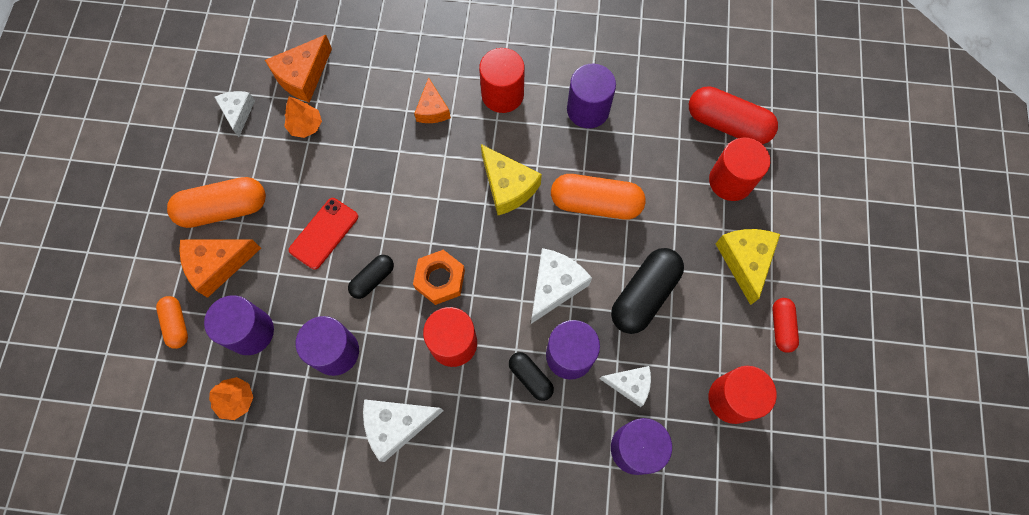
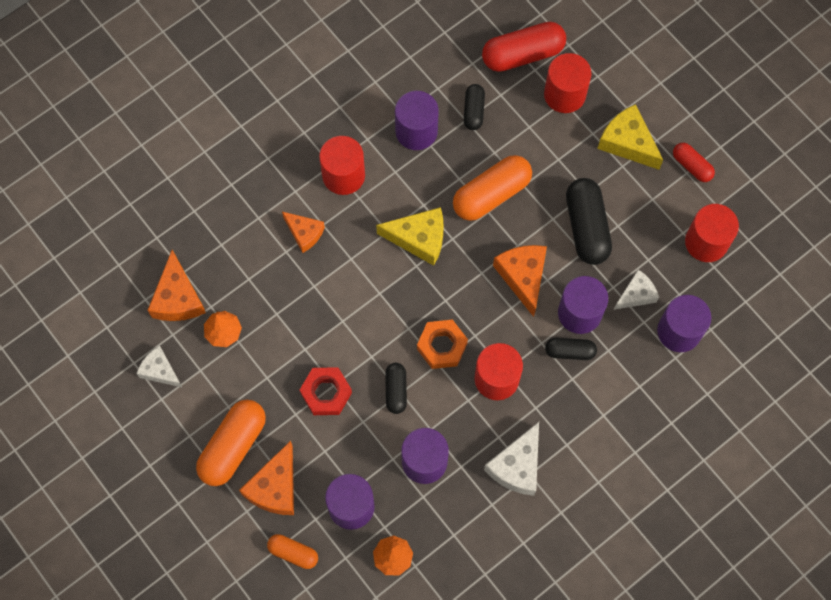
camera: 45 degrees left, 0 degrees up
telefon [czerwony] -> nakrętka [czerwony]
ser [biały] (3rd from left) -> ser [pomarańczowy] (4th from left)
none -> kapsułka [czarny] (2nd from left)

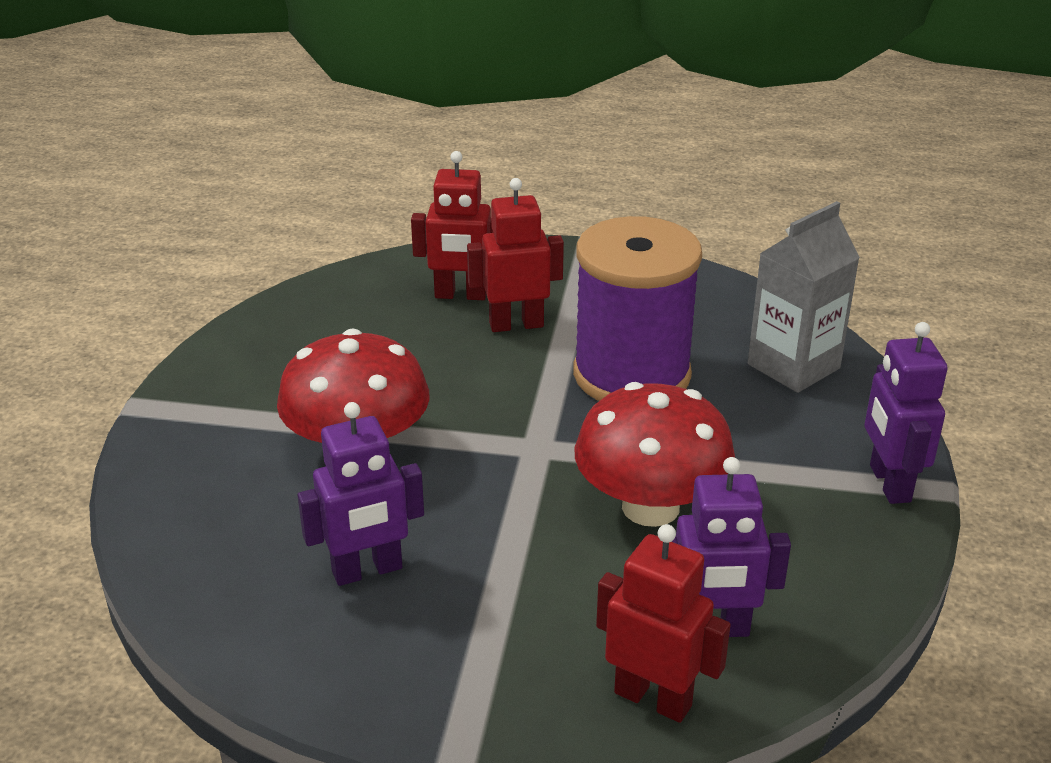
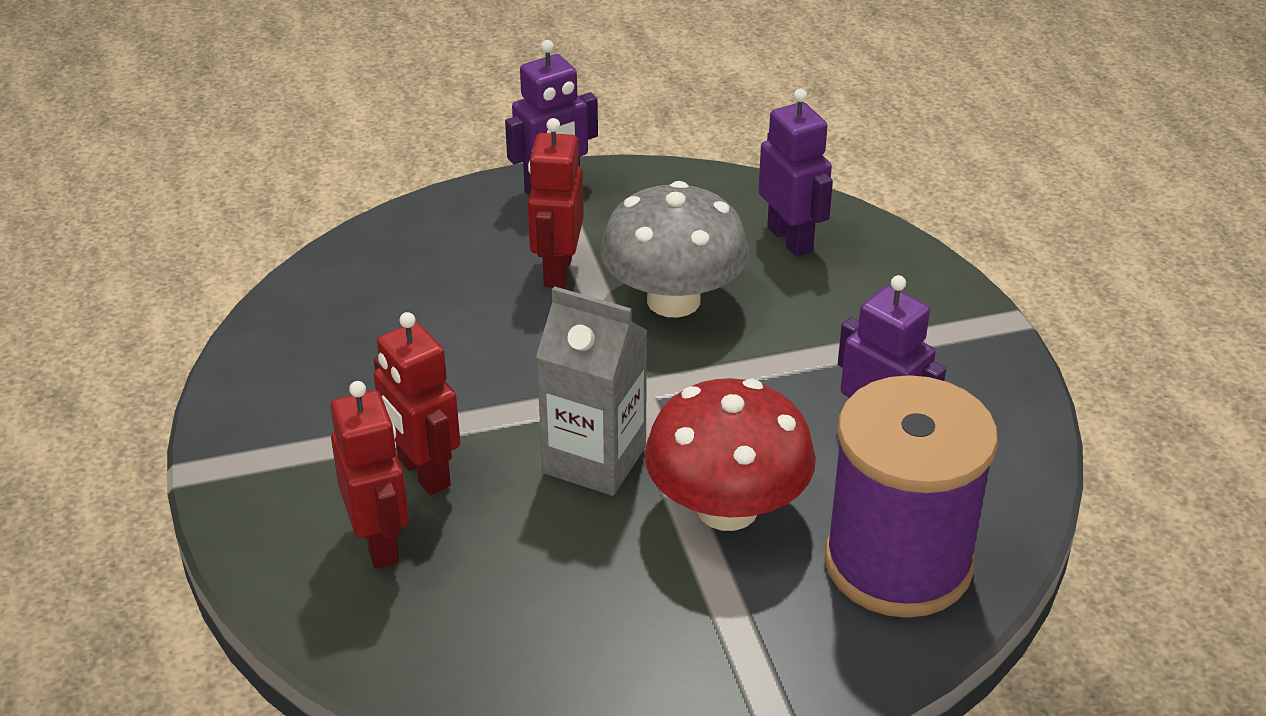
camera: 115 degrees left, 5 degrees up
karton mleka [szary], moved
szpulka [fioletowy], moved
grzyb [czerwony] (2nd from left) -> grzyb [szary]
robot [czerwony] (3rd from left), moved

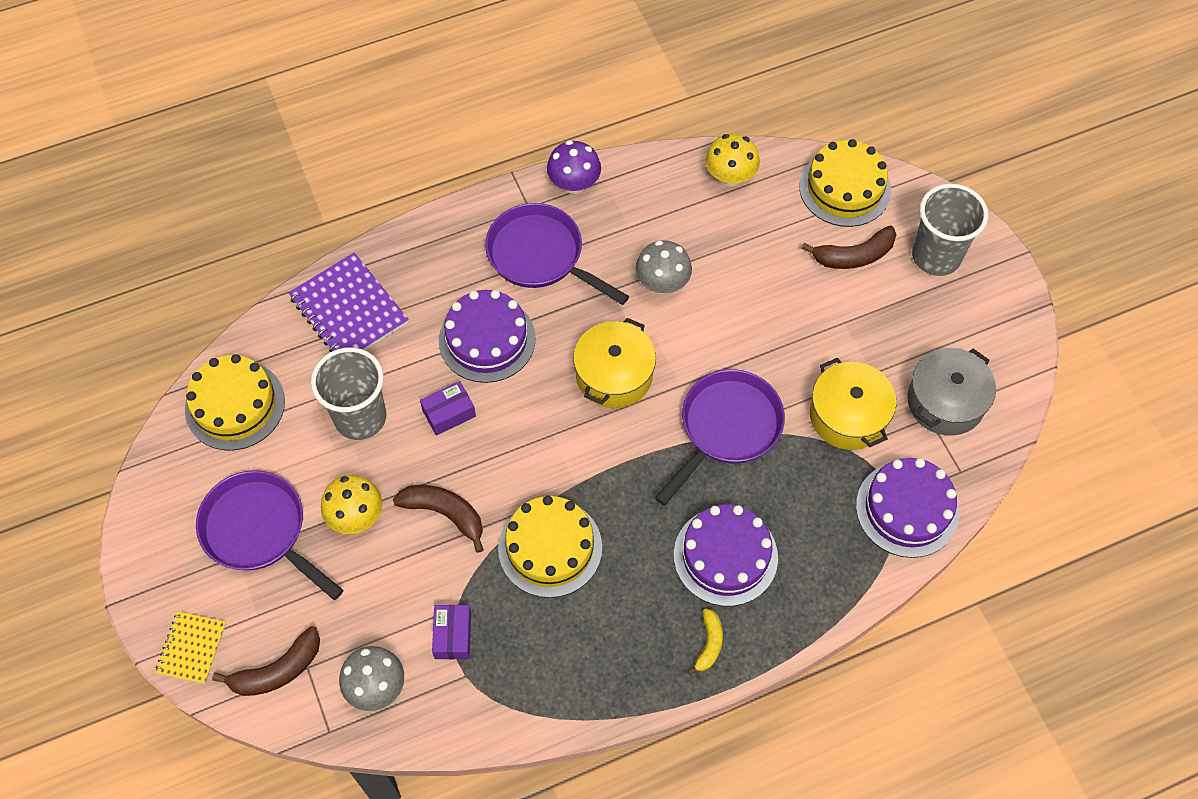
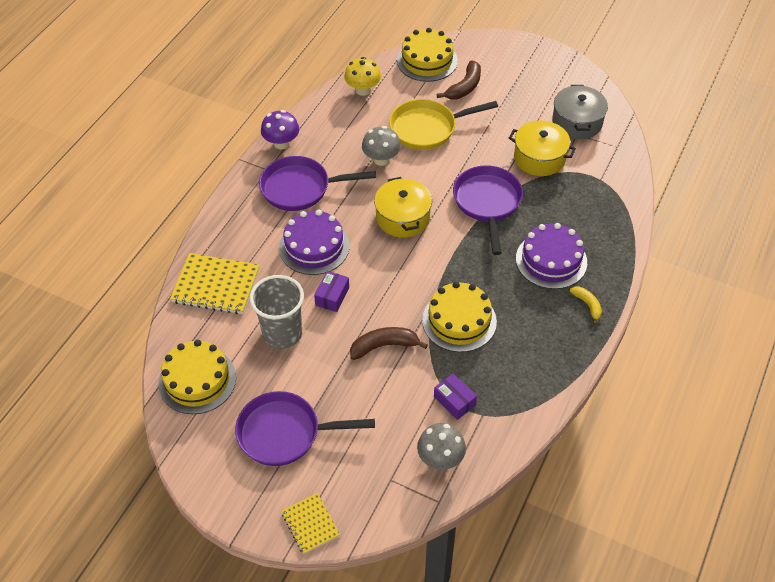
camera: 40 degrees left, 10 degrees down
szklanka [szary] (2nd from left) -> none
zeszyt [fioletowy] -> zeszyt [żółty] (1st from left)
tort [fioletowy] (3rd from left) -> none
grzyb [żółty] (1st from left) -> none
banan [brązowy] (1st from left) -> none
none -> patelnia [żółty]

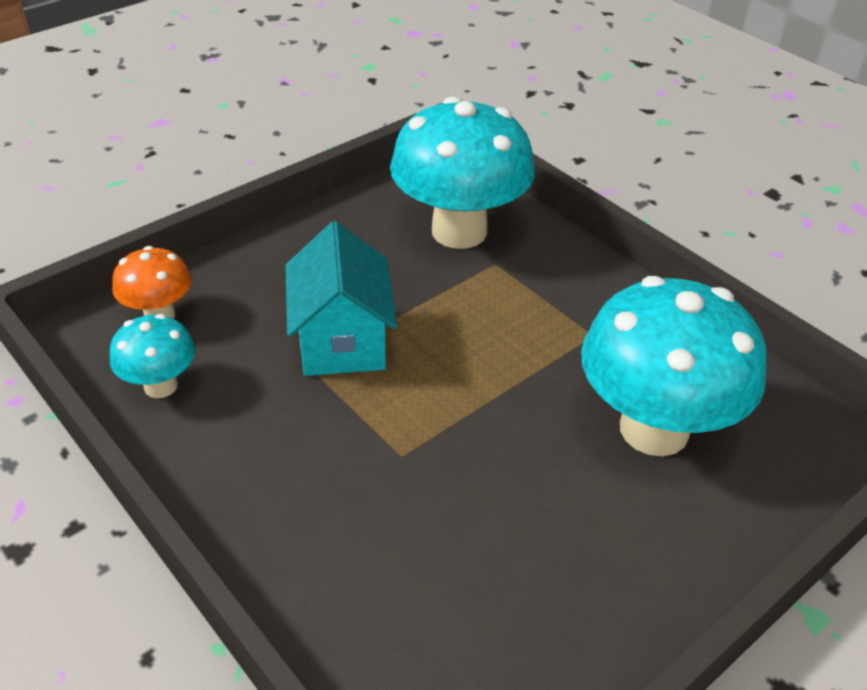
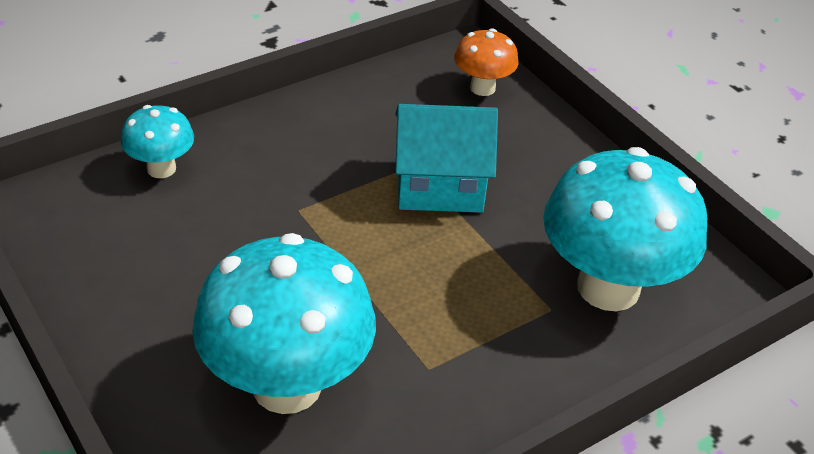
camera: 95 degrees right, 0 degrees up
grzyb [turkusowy] (1st from left), moved

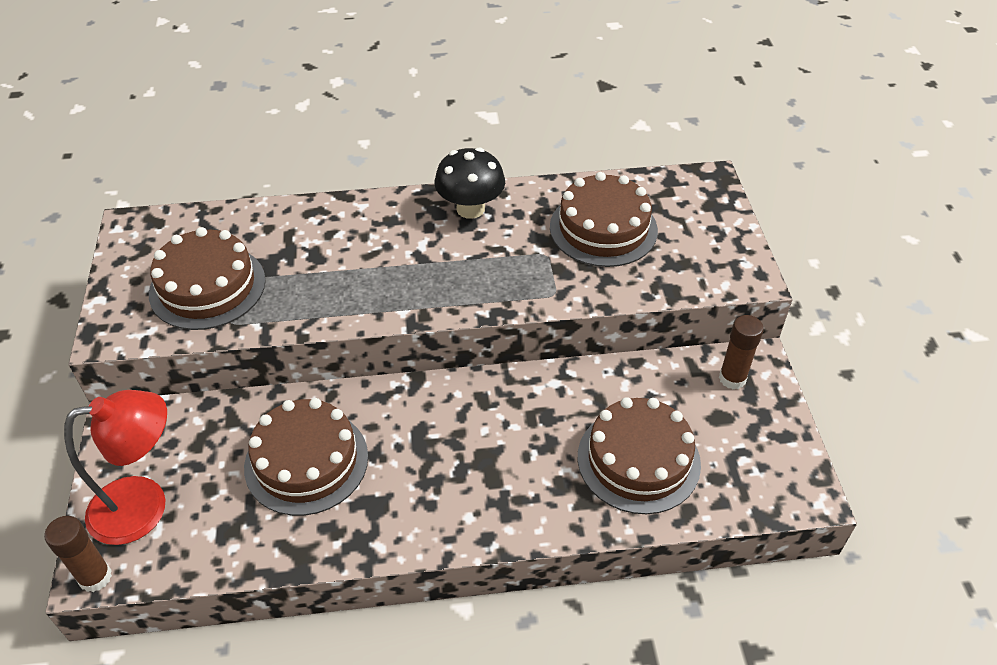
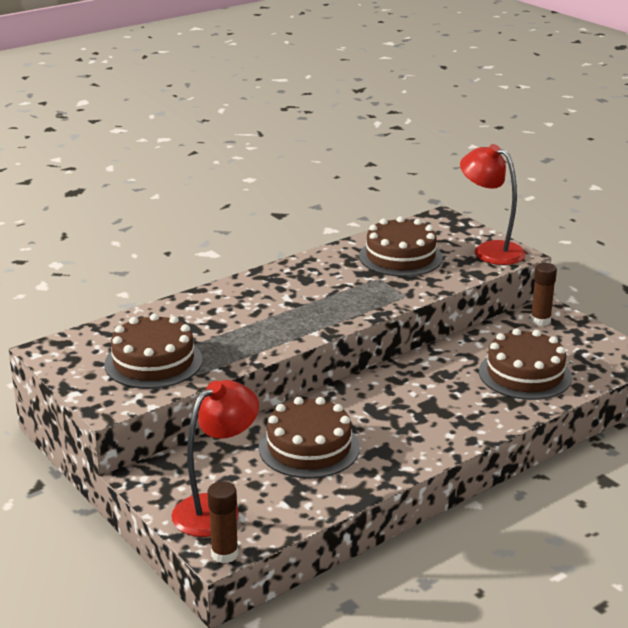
camera: 30 degrees left, 20 degrees down
grzyb [czarny] -> none
none -> lampka [czerwony] (2nd from left)

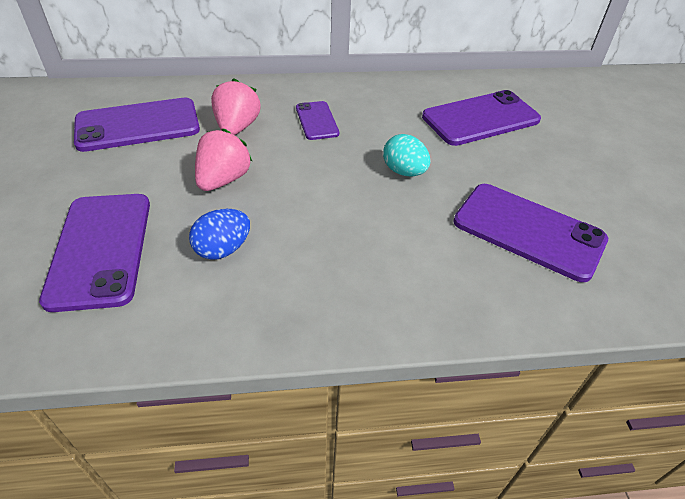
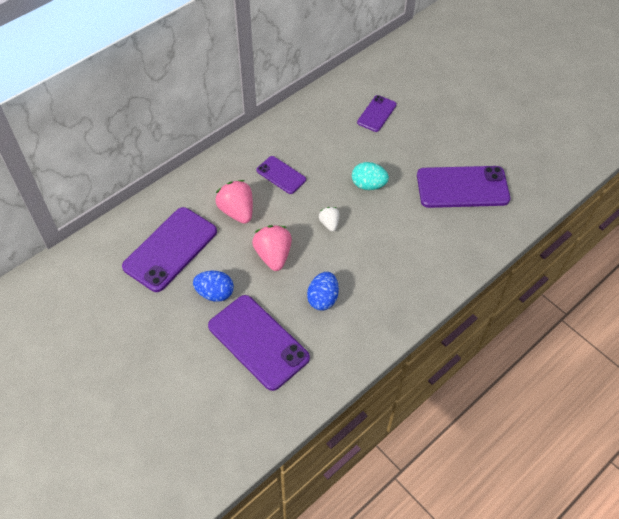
camera: 35 degrees left, 10 degrees up
telefon [fioletowy] (4th from left), x0.54
none -> truskawka [biały]
none -> jajko [niebieski] (1st from left)

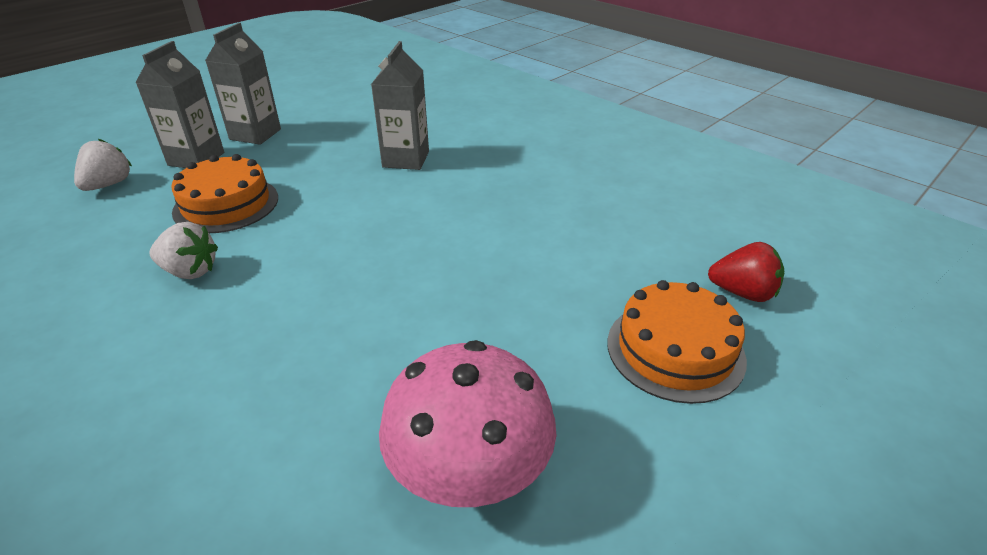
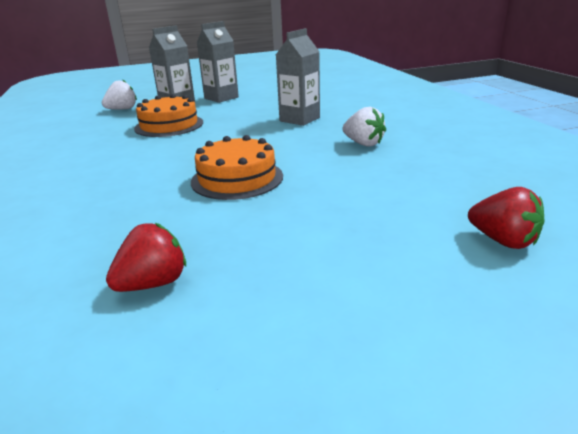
camera: 30 degrees right, 10 degrees down
truskawka [biały] (2nd from left), moved
tort [pomarańczowy] (2nd from left), moved
grzyb [różowy] -> truskawka [czerwony] (1st from left)

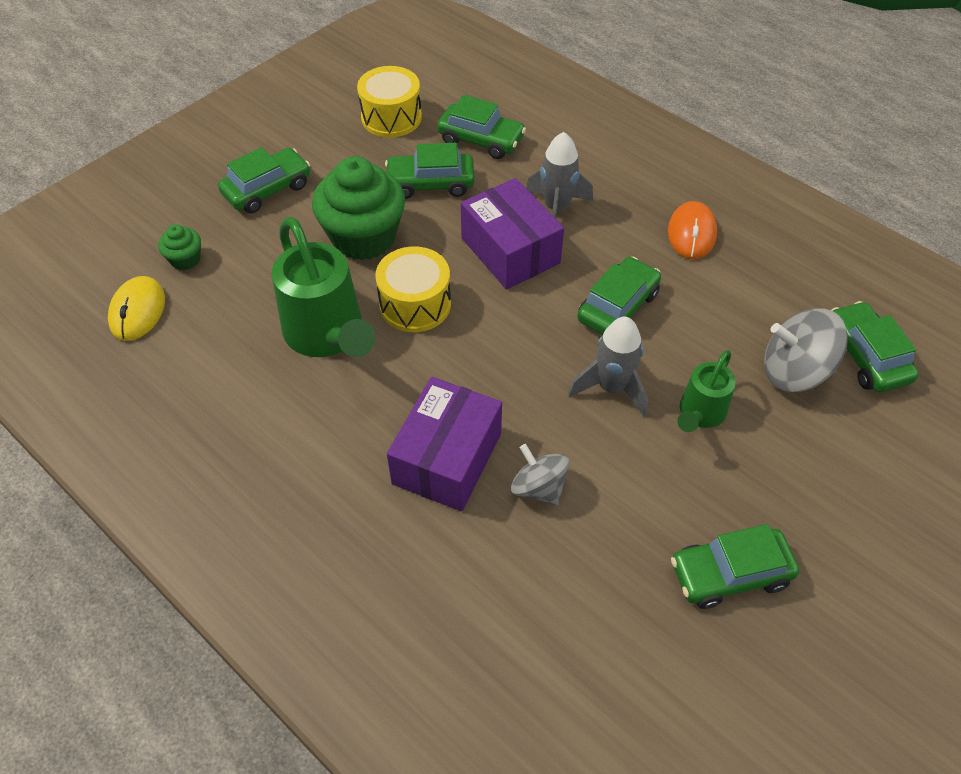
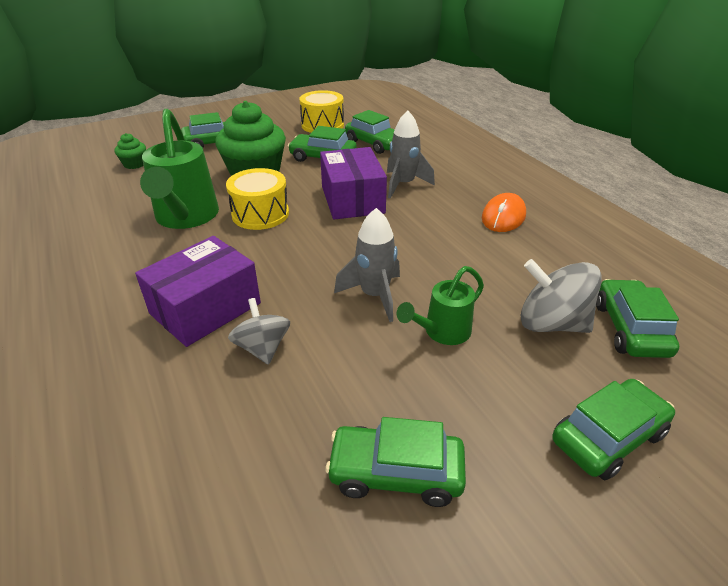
camera: 20 degrees right, 15 degrees down
samochód [zielony] (4th from left in the first image) -> samochód [zielony] (5th from left), moved
myszka [żółty] -> none

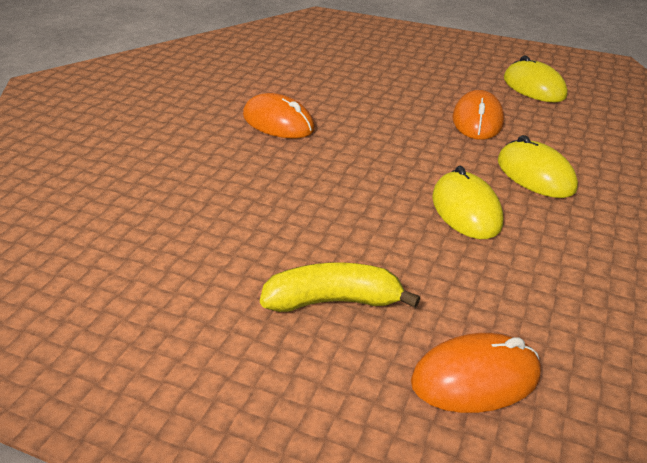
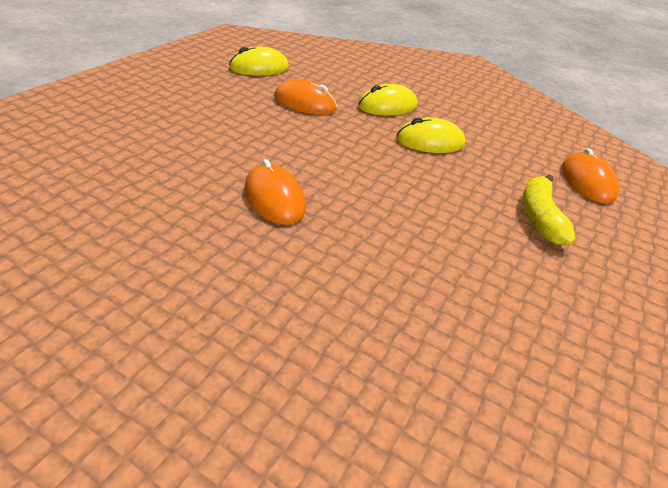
camera: 85 degrees left, 5 degrees up
myszka [pomarańczowy] (1st from left), 75 degrees counterclockwise

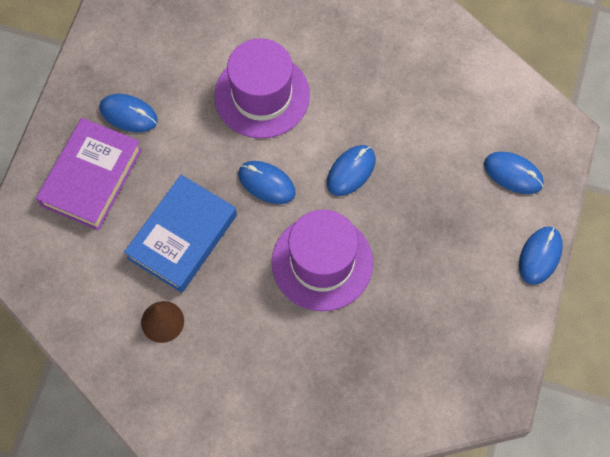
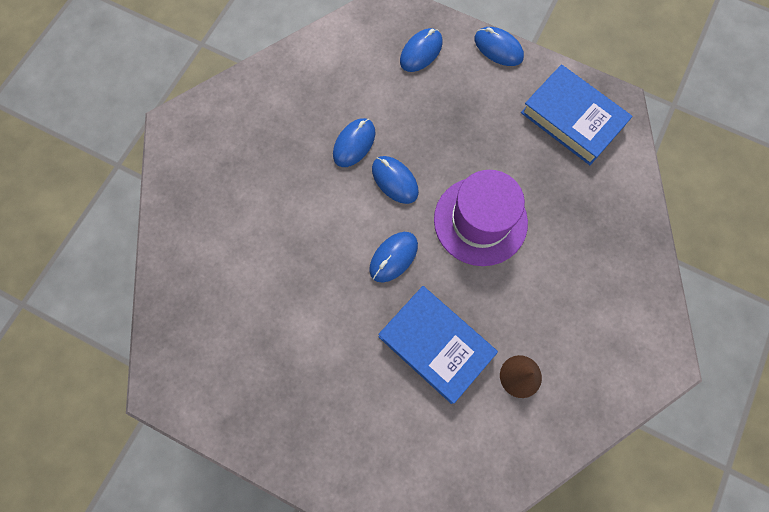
camera: 80 degrees left, 5 degrees up
kapelusz [fioletowy] (1st from left) -> none
myszka [niebieski] (1st from left), moved
książka [fioletowy] -> none
none -> książka [niebieski] (2nd from left)

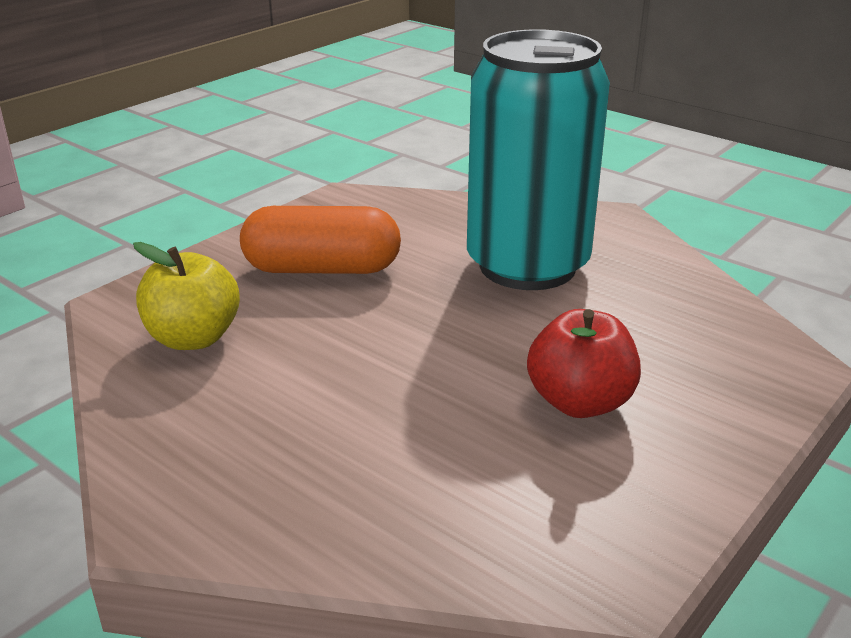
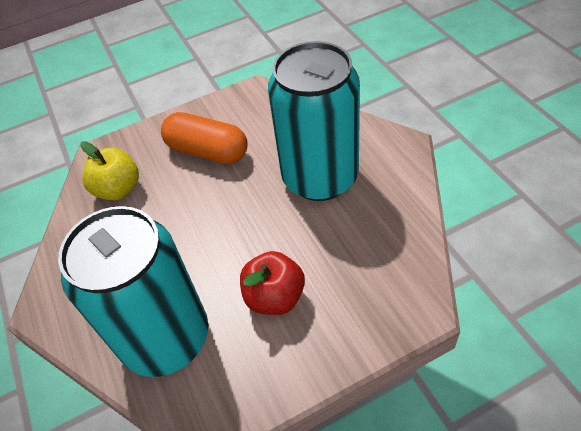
camera: 30 degrees right, 20 degrees up
none -> puszka [turkusowy] (1st from left)

